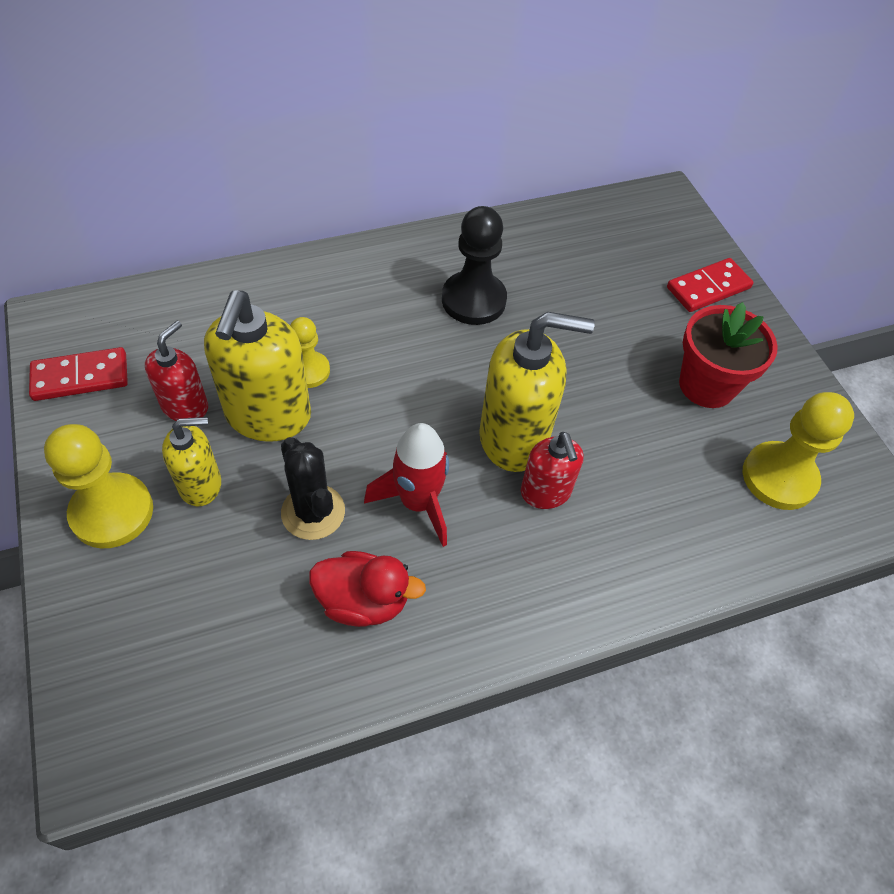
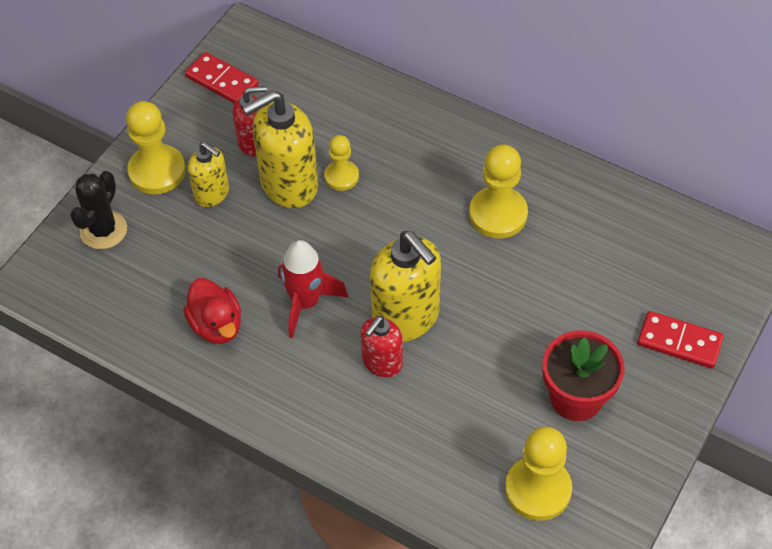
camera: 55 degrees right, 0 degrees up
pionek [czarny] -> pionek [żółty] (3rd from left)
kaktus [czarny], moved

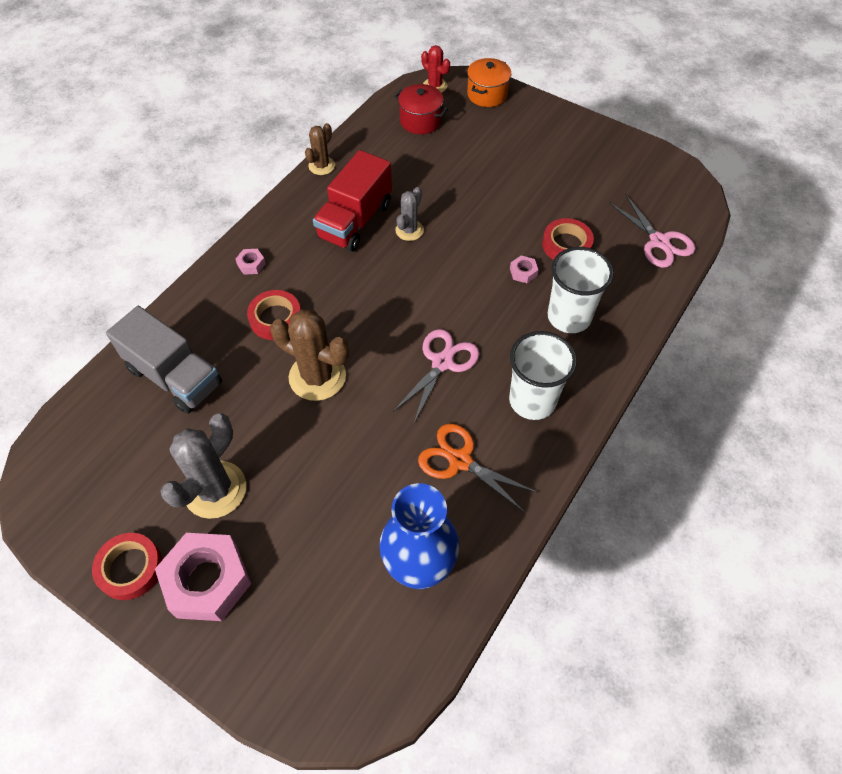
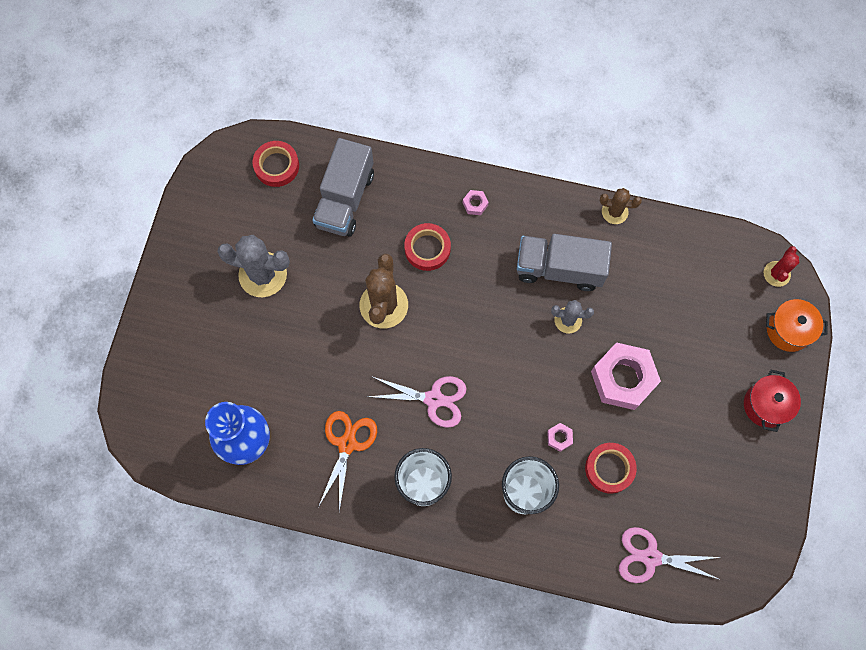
camera: 70 degrees right, 15 degrees up
garnek [czerwony], moved
ciężarówka [czerwony] -> ciężarówka [szary] (2nd from left)
nożyczki [różowy] (2nd from left), 60 degrees clockwise
taśma klejąca [czerwony] (1st from left), moved
nakrętka [różowy] (1st from left in the first image) -> nakrętka [różowy] (3rd from left), moved

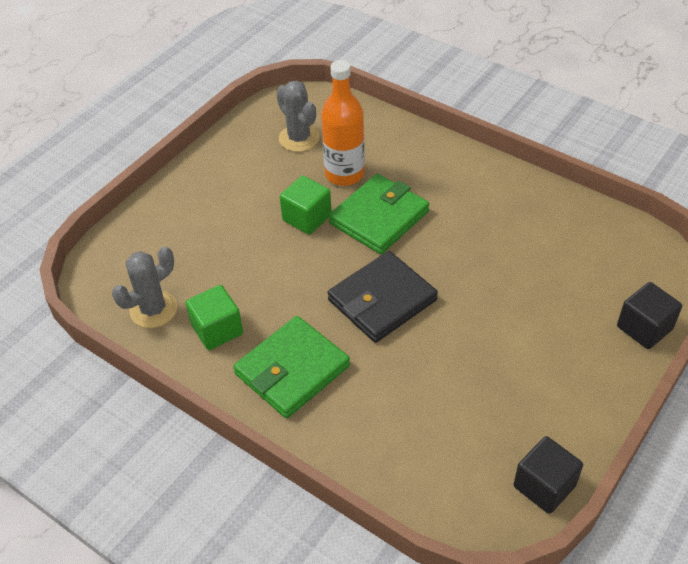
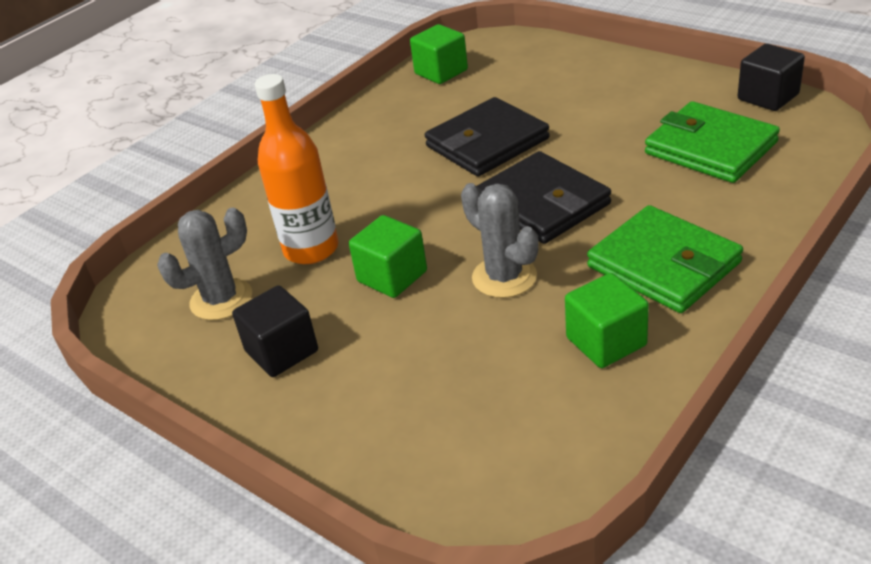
camera: 85 degrees left, 10 degrees down
portfel [zielony] (2nd from left), moved
kaktus [szary] (1st from left in the first image) -> kaktus [szary] (2nd from left), moved
sześcian [czarny] (2nd from left in the first image) -> sześcian [czarny] (1st from left), moved
none -> sześcian [zielony] (2nd from left)
none -> portfel [czarny] (1st from left)

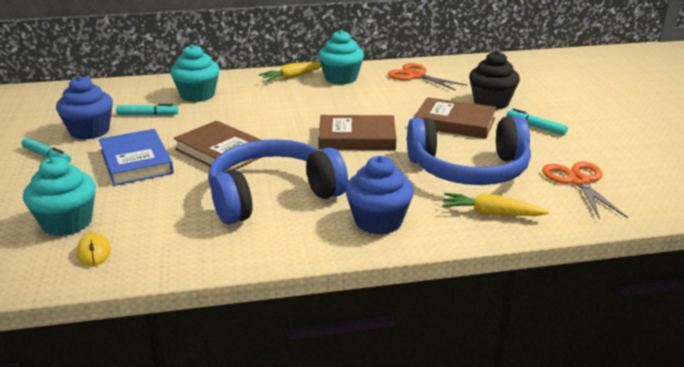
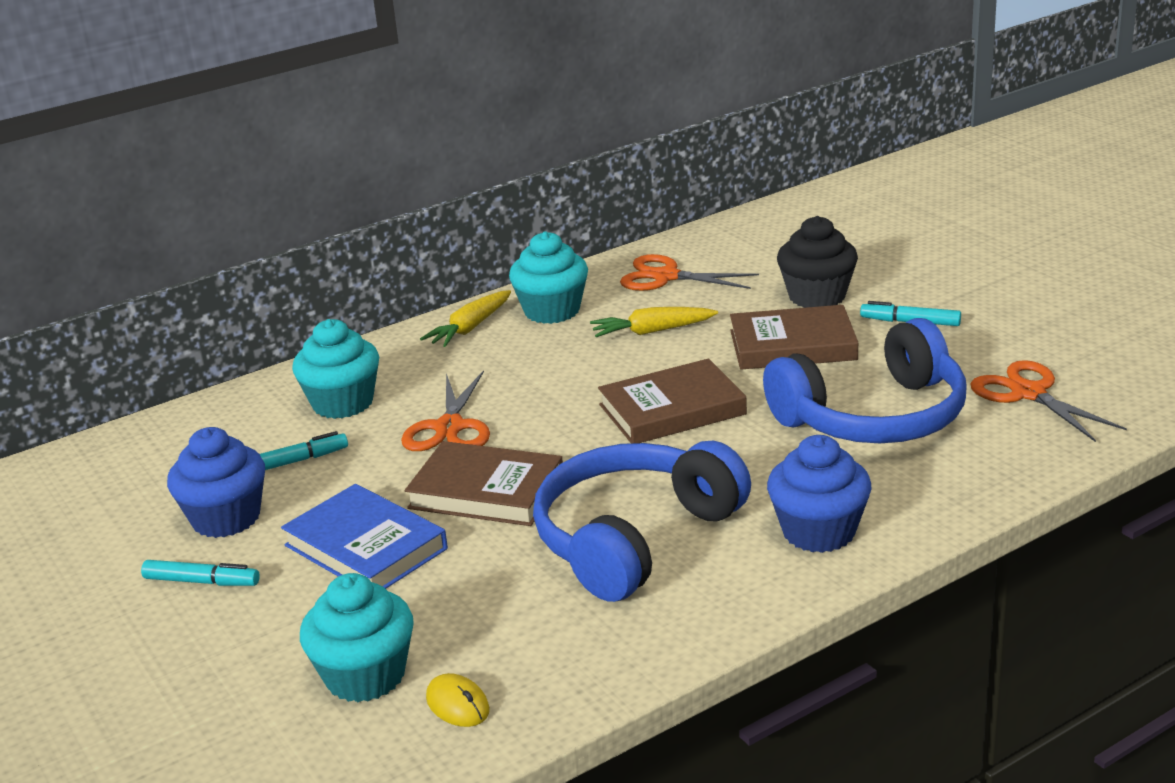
camera: 20 degrees left, 0 degrees up
marchewka [żółty] (2nd from left), moved
none -> nożyczki [pomarańczowy] (1st from left)

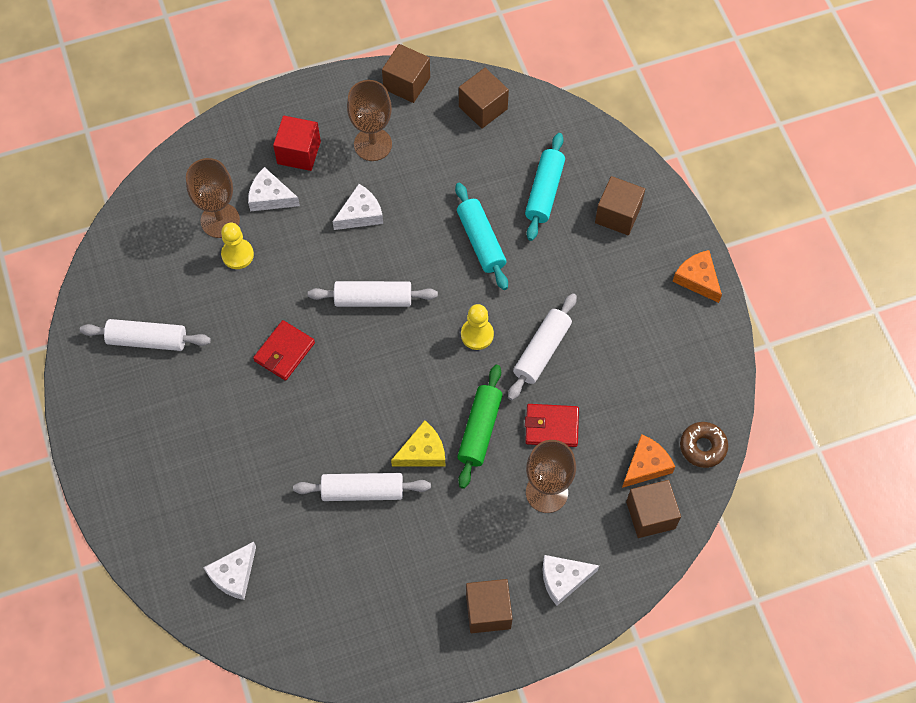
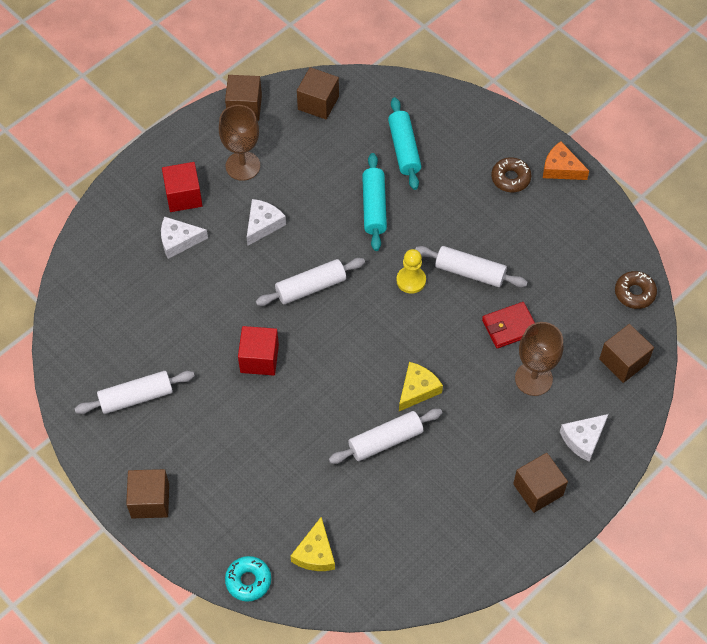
camera: 25 degrees left, 5 degrees down
kielich [brązowy] (1st from left) -> none
sześcian [brązowy] (4th from left in the first image) -> sześcian [brązowy] (1st from left), moved
wałek do ciasta [turkusowy] (1st from left), 45 degrees clockwise
pionek [żółty] (1st from left) -> none
wałek do ciasta [biały] (4th from left), 75 degrees counterclockwise
portfel [czerwony] (1st from left) -> sześcian [czerwony] (2nd from left)
wałek do ciasta [zielony] -> none
ser [pomarańczowy] (1st from left) -> none
ser [biały] (1st from left) -> ser [żółty] (1st from left)
none -> donut [brązowy] (1st from left)
none -> donut [turkusowy]

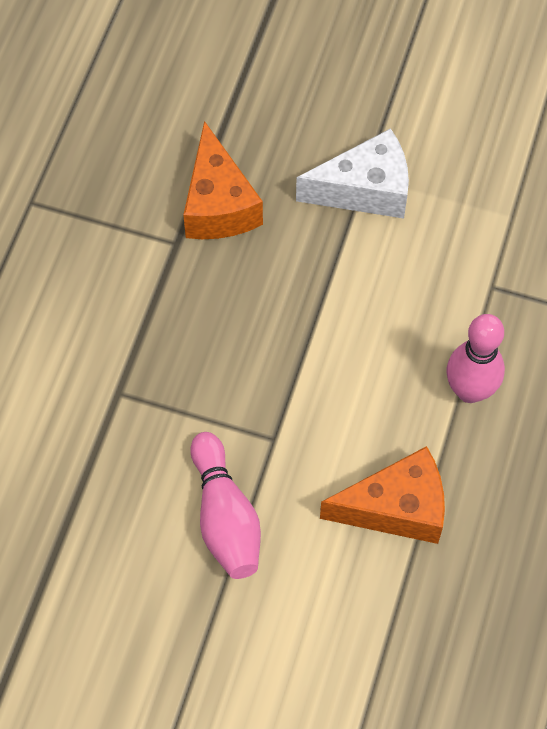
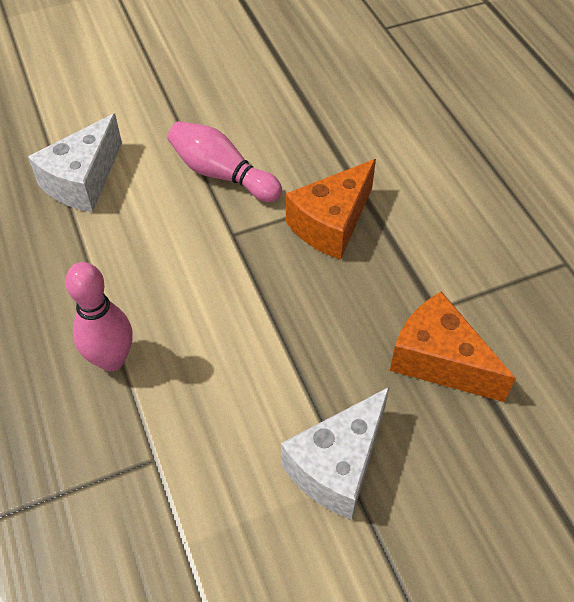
camera: 140 degrees right, 10 degrees down
ser [pomarańczowy] (2nd from left in the first image) -> ser [pomarańczowy] (1st from left), moved
none -> ser [biały] (1st from left)

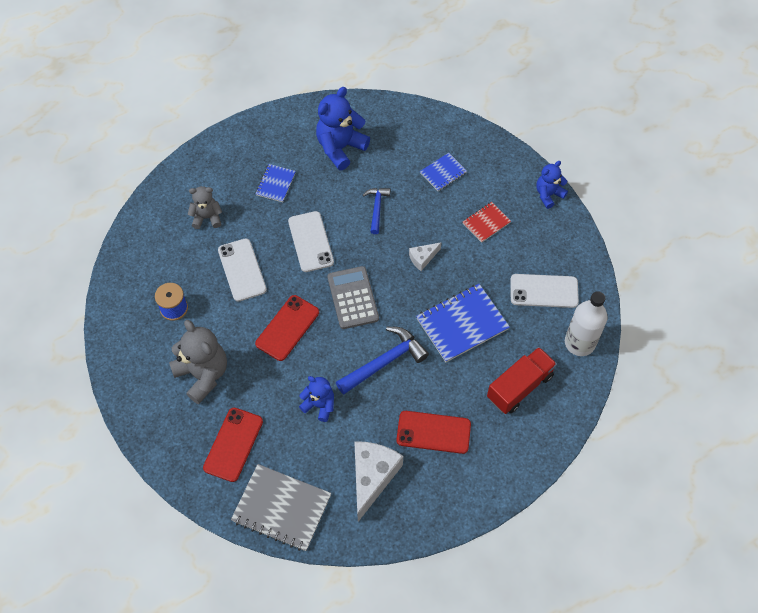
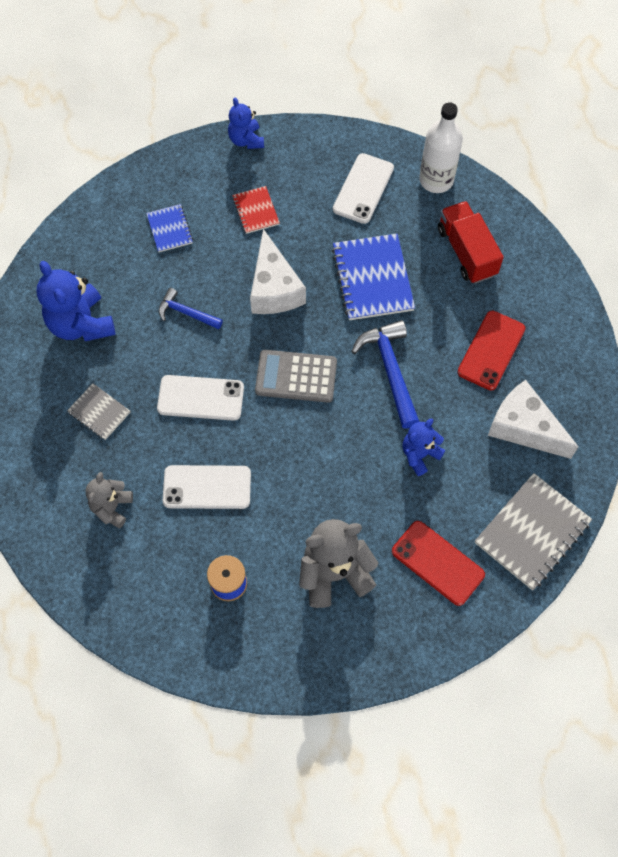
camera: 70 degrees left, 5 degrees up
zeszyt [niebieski] (1st from left) -> zeszyt [szary] (1st from left)
ser [biały] (2nd from left in the first image) -> ser [biały] (1st from left), x2.00
telefon [czerwony] (2nd from left) -> none

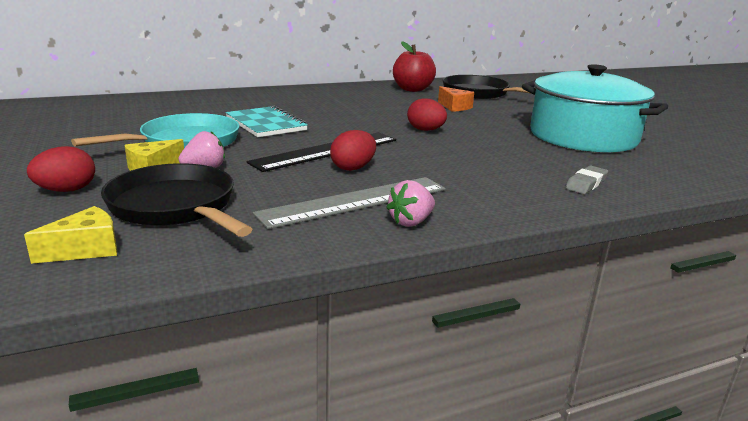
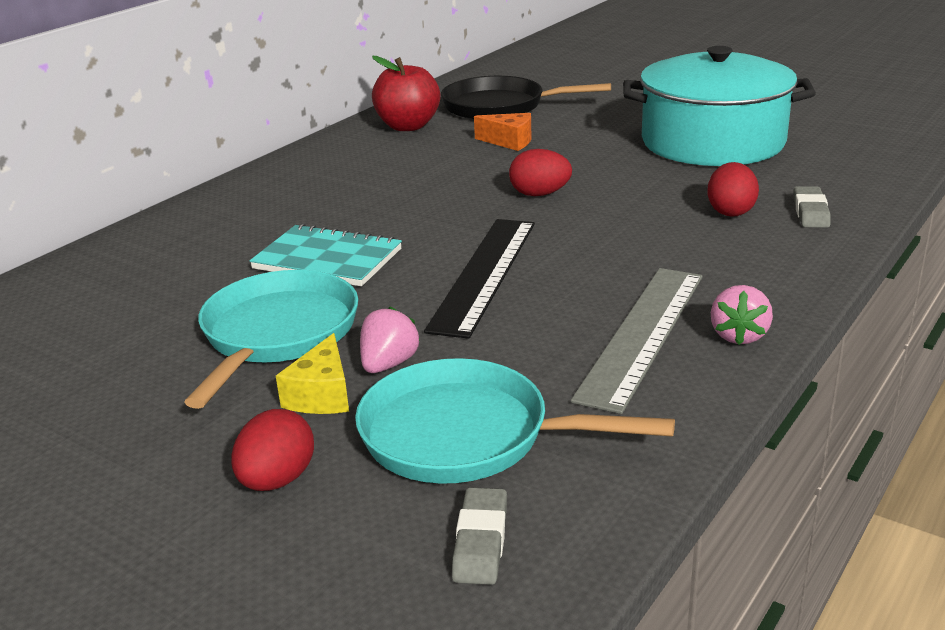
camera: 30 degrees left, 5 degrees up
jajko [czerwony] (2nd from left in the first image) -> jajko [czerwony] (3rd from left), moved
patelnia [czarny] (1st from left) -> patelnia [turkusowy] (2nd from left)
ser [żółty] (1st from left) -> gumka do mazania [szary] (1st from left)

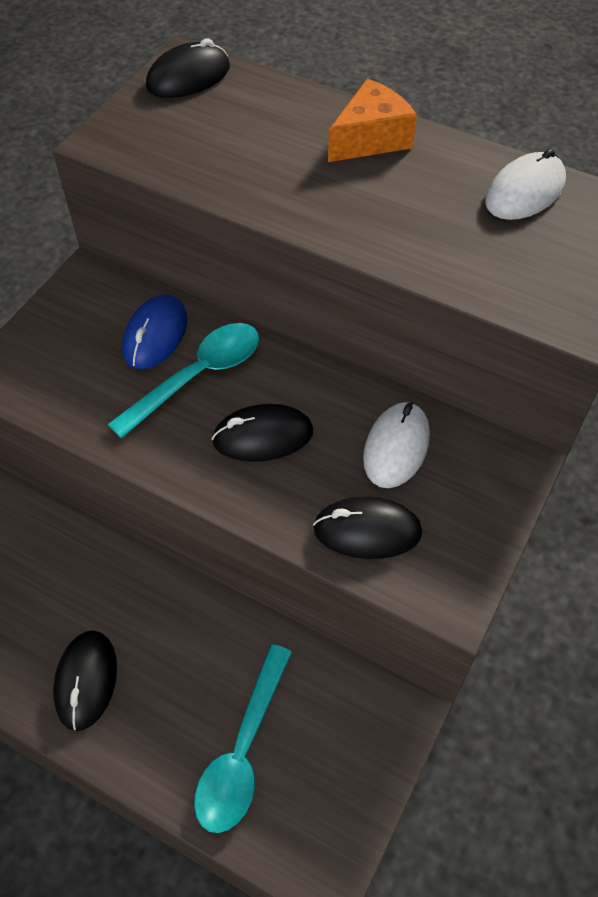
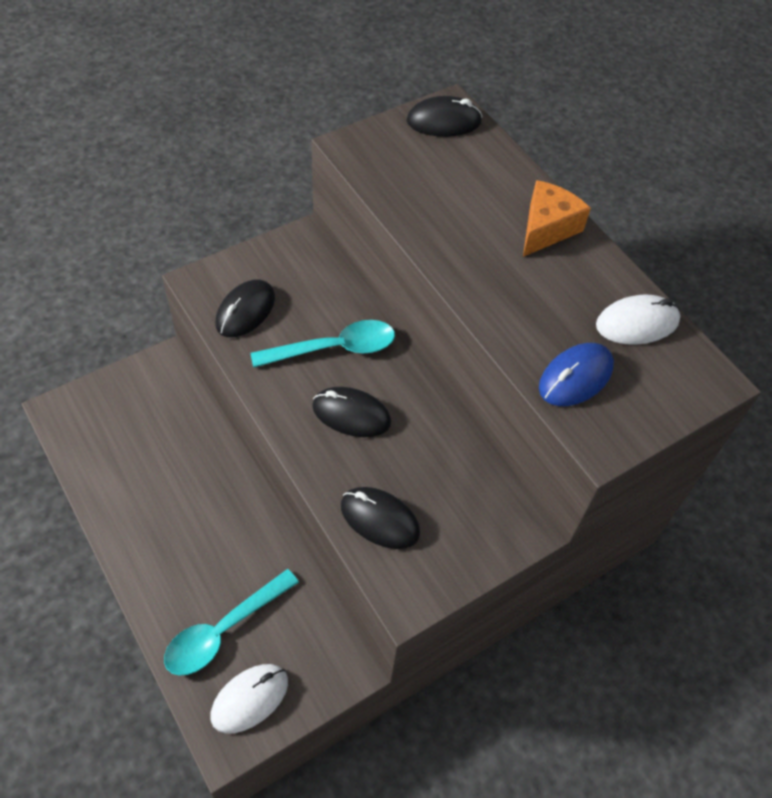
camera: 25 degrees right, 0 degrees up
ser [pomarańczowy], 45 degrees counterclockwise
myszka [niebieski], moved
myszka [biały] (1st from left), moved
myszka [czarny] (1st from left), moved

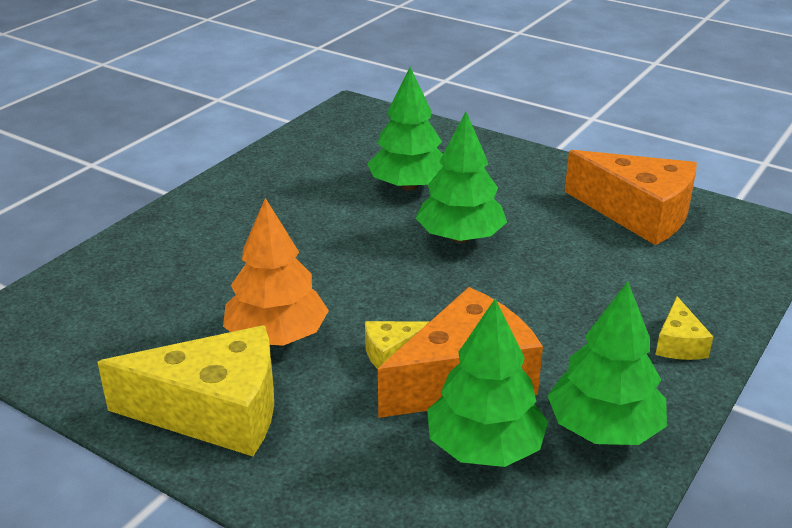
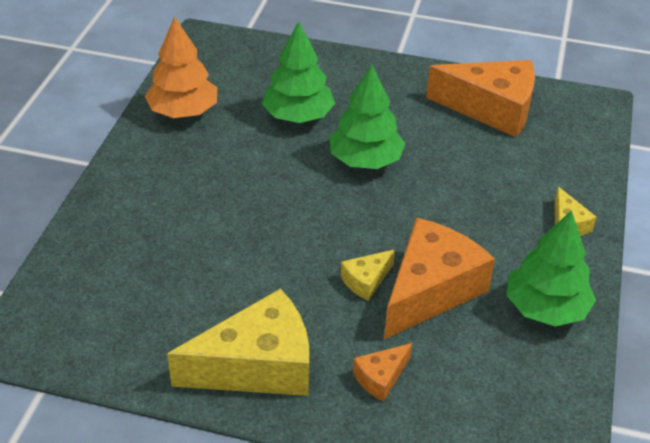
camera: 20 degrees left, 10 degrees up
drzewko [pomarańczowy], moved
drzewko [zielony] (3rd from left) -> none
none -> ser [pomarańczowy] (1st from left)

